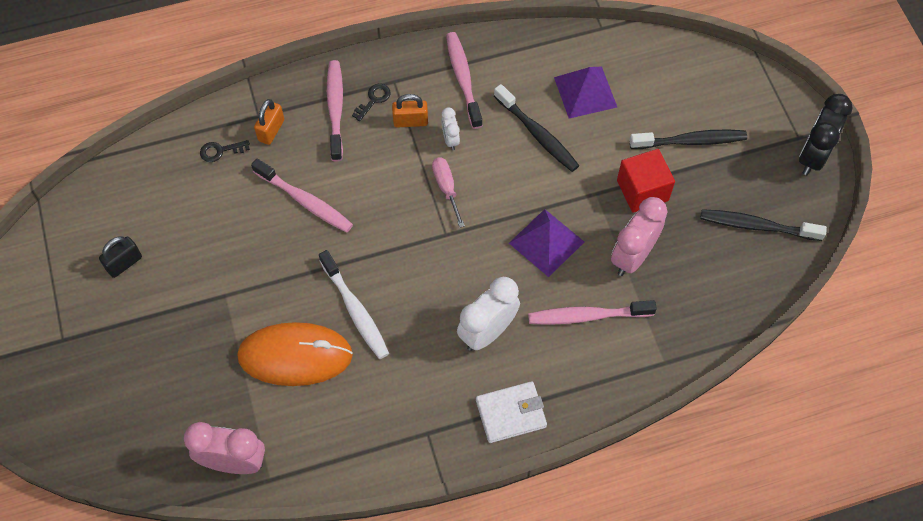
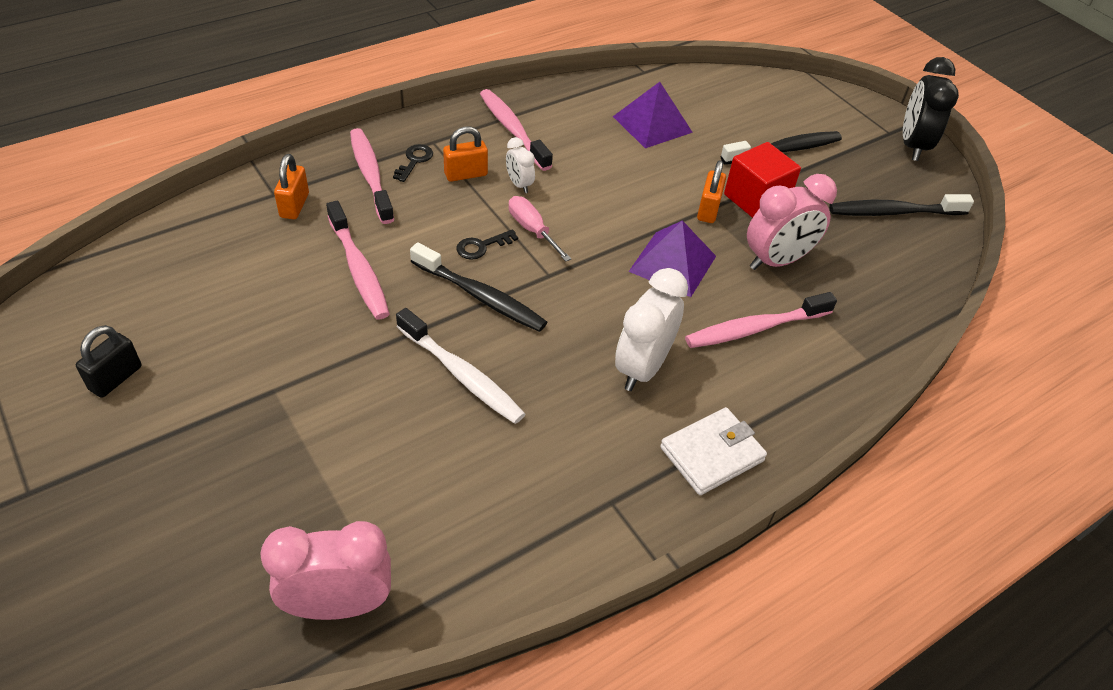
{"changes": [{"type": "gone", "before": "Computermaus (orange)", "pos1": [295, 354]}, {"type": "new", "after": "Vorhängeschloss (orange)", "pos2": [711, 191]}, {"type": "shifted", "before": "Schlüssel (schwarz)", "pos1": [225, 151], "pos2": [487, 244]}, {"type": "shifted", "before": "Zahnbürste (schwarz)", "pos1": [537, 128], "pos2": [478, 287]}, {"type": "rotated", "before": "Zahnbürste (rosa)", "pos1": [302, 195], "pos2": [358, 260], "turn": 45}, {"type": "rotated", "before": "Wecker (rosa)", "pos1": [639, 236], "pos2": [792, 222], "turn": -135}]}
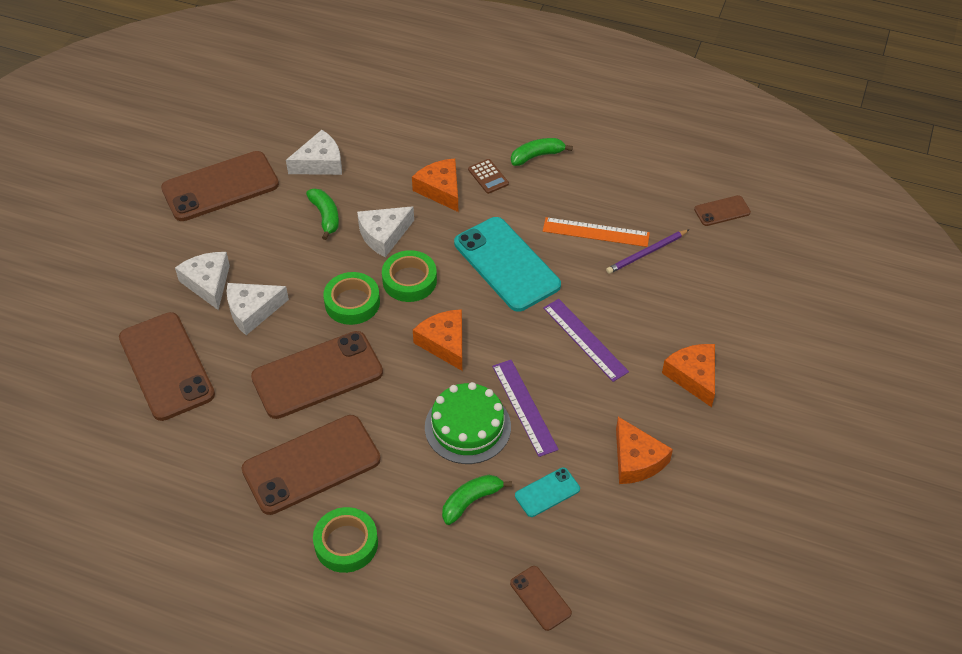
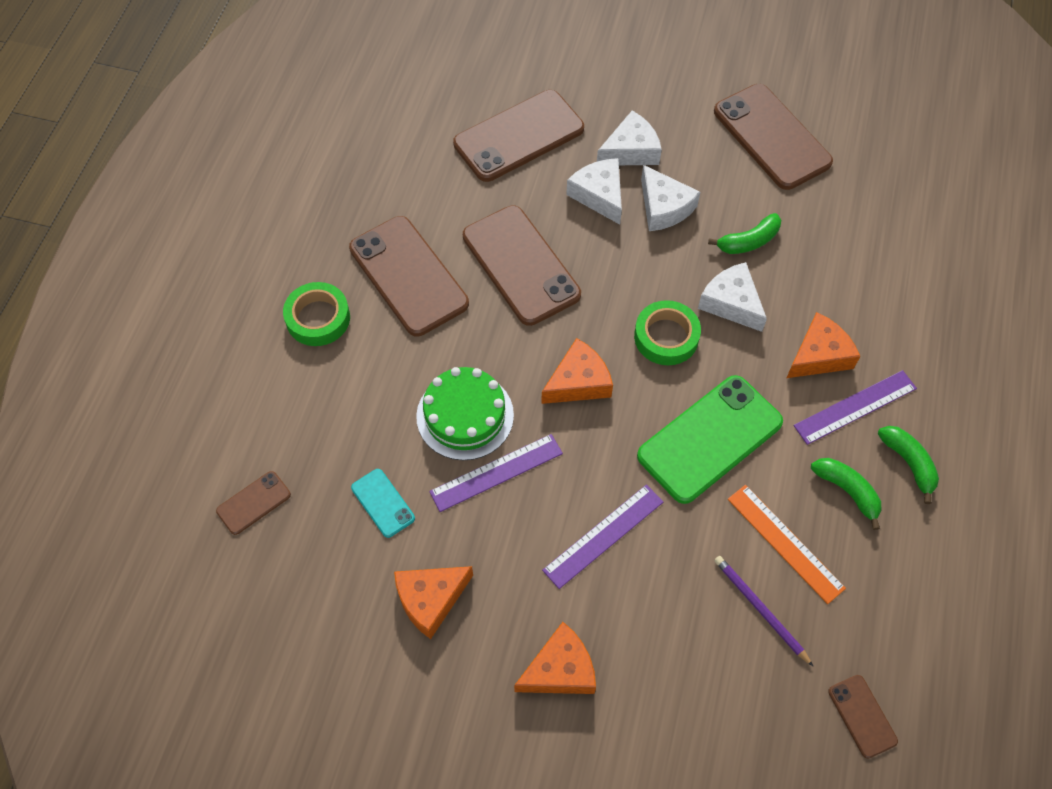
{"changes": [{"type": "gone", "before": "Klebeband (grün)", "pos1": [351, 298]}, {"type": "shifted", "before": "Käse (weiß)", "pos1": [314, 152], "pos2": [670, 198]}, {"type": "shifted", "before": "Banane (grün)", "pos1": [477, 500], "pos2": [846, 494]}, {"type": "swapped", "before": "Taschenrechner (braun)", "after": "Lineal (lila)", "pos1": [488, 176], "pos2": [855, 407]}, {"type": "repainted", "before": "Handy (türkis)", "after": "Handy (grün)", "pos1": [507, 264], "pos2": [710, 439]}, {"type": "rotated", "before": "Lineal (orange)", "pos1": [596, 232], "pos2": [787, 544], "turn": -45}]}
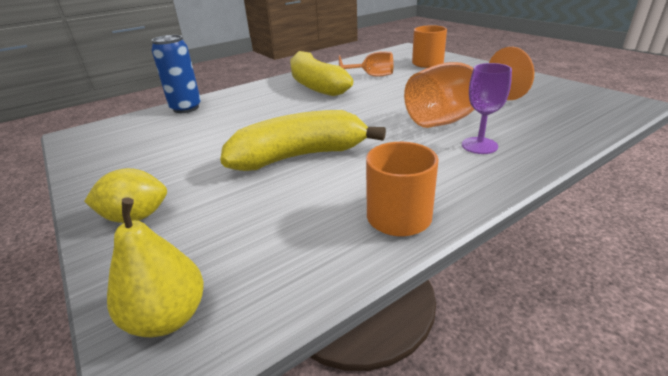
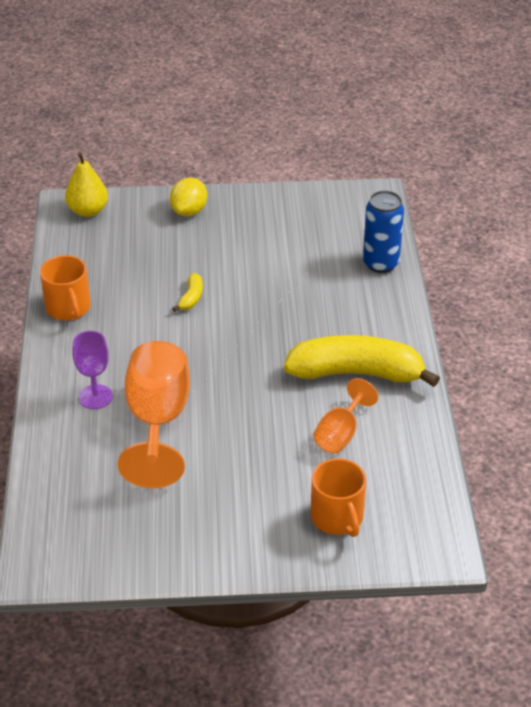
{"changes": [{"type": "scaled", "before": "Banane (gelb)", "pos1": [303, 140], "pos2": [187, 292], "scale": 0.4}]}
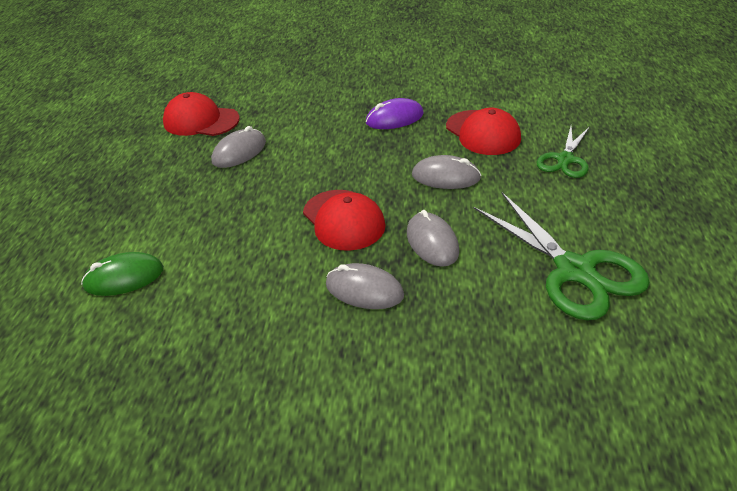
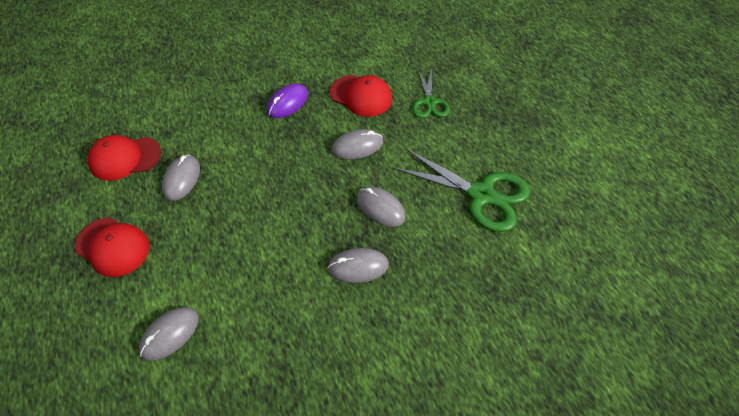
{"changes": [{"type": "shifted", "before": "Kappe (rot)", "pos1": [344, 220], "pos2": [112, 247]}, {"type": "repainted", "before": "Computermaus (grün)", "after": "Computermaus (grau)", "pos1": [122, 274], "pos2": [169, 334]}]}
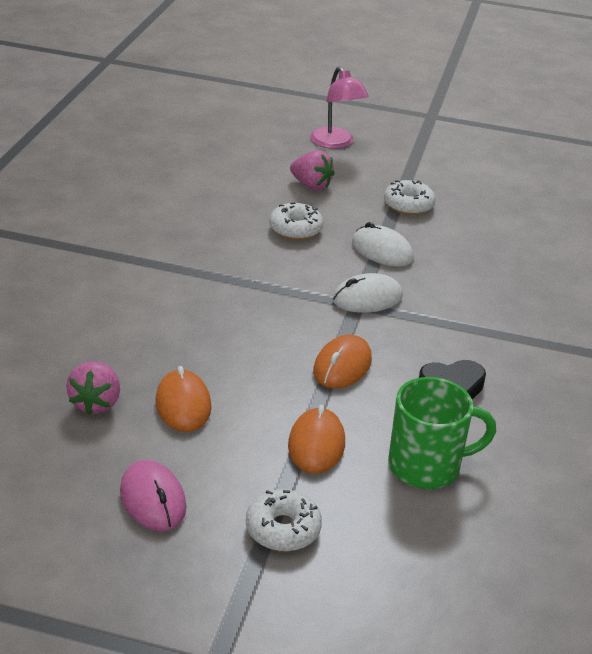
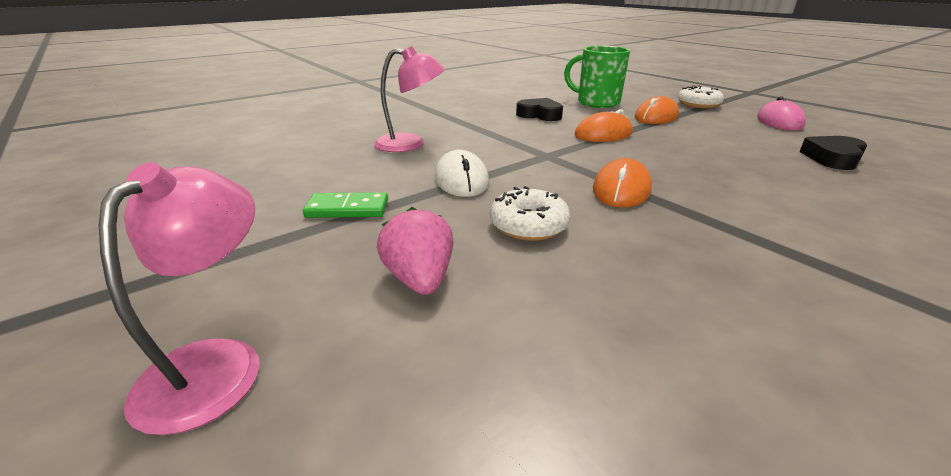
{"changes": [{"type": "gone", "before": "Computermaus (weiß)", "pos1": [367, 293]}, {"type": "new", "after": "Lampe (rosa)", "pos2": [409, 99]}, {"type": "shifted", "before": "Computermaus (orange)", "pos1": [183, 399], "pos2": [622, 182]}, {"type": "swapped", "before": "Erdbeere (rosa)", "after": "Herz (schwarz)", "pos1": [93, 388], "pos2": [833, 153]}, {"type": "swapped", "before": "Donut (weiß)", "after": "Dominostein (grün)", "pos1": [410, 197], "pos2": [345, 205]}]}
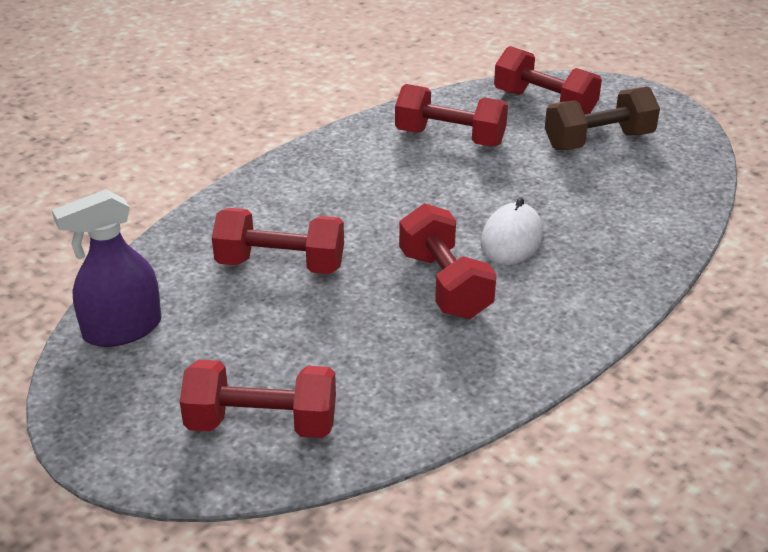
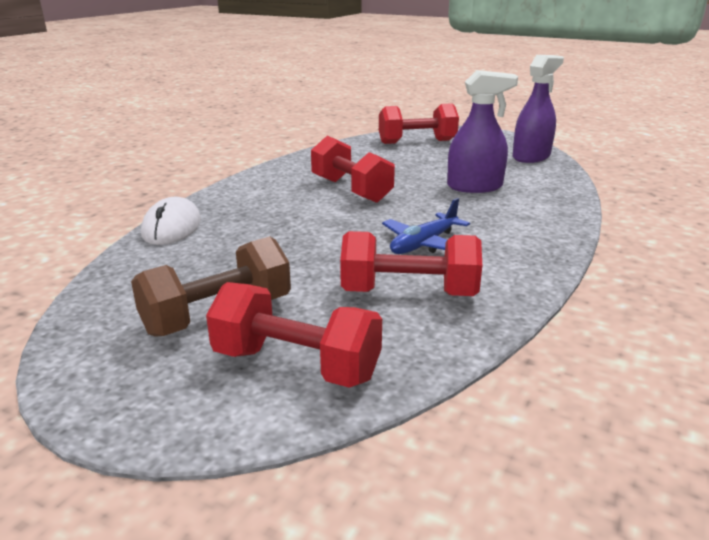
{"changes": [{"type": "new", "after": "Flugzeug (blau)", "pos2": [426, 226]}, {"type": "shifted", "before": "Computermaus (weiß)", "pos1": [512, 231], "pos2": [171, 221]}, {"type": "swapped", "before": "Hantel (rot)", "after": "Sprühflasche (lila)", "pos1": [278, 241], "pos2": [482, 131]}]}
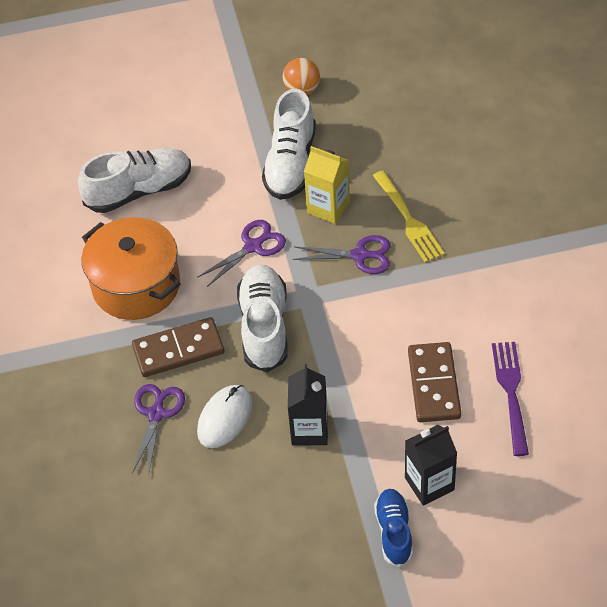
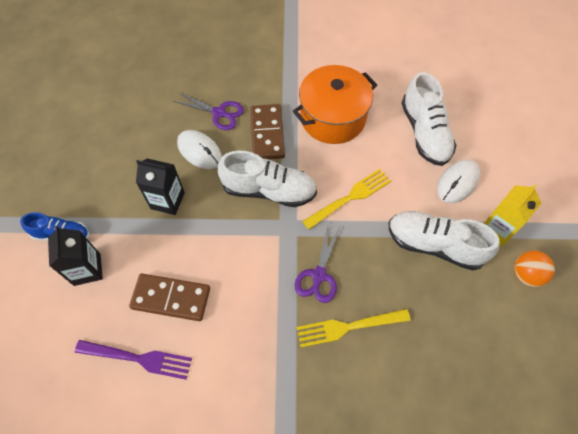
{"changes": [{"type": "new", "after": "Computermaus (weiß)", "pos2": [458, 181]}, {"type": "shifted", "before": "Getränkekarton (gelb)", "pos1": [327, 185], "pos2": [512, 215]}, {"type": "swapped", "before": "Schere (lila)", "after": "Gabel (gelb)", "pos1": [241, 253], "pos2": [346, 199]}]}
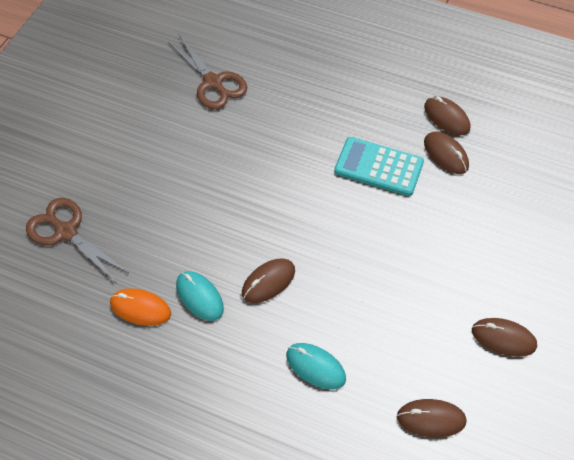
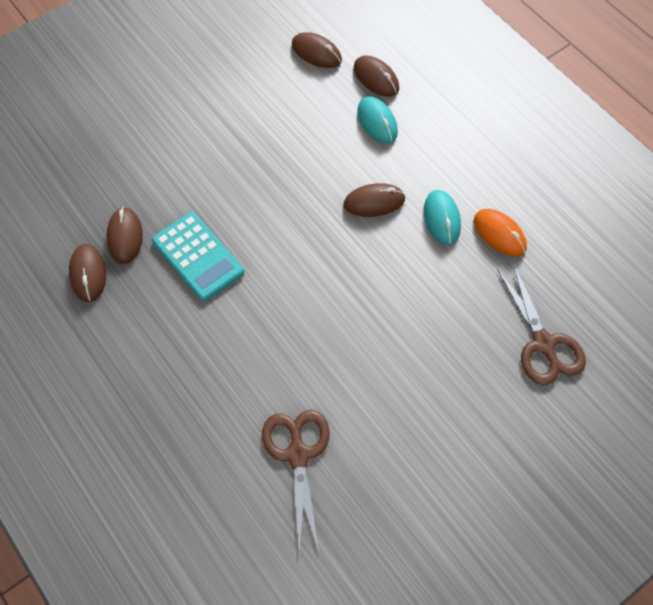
{"changes": [{"type": "shifted", "before": "Computermaus (braun)", "pos1": [504, 337], "pos2": [376, 76]}]}
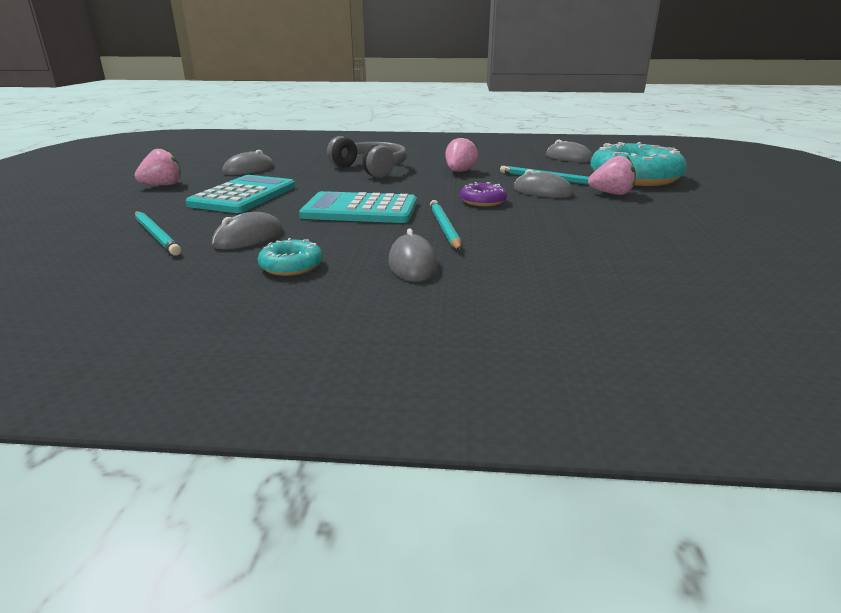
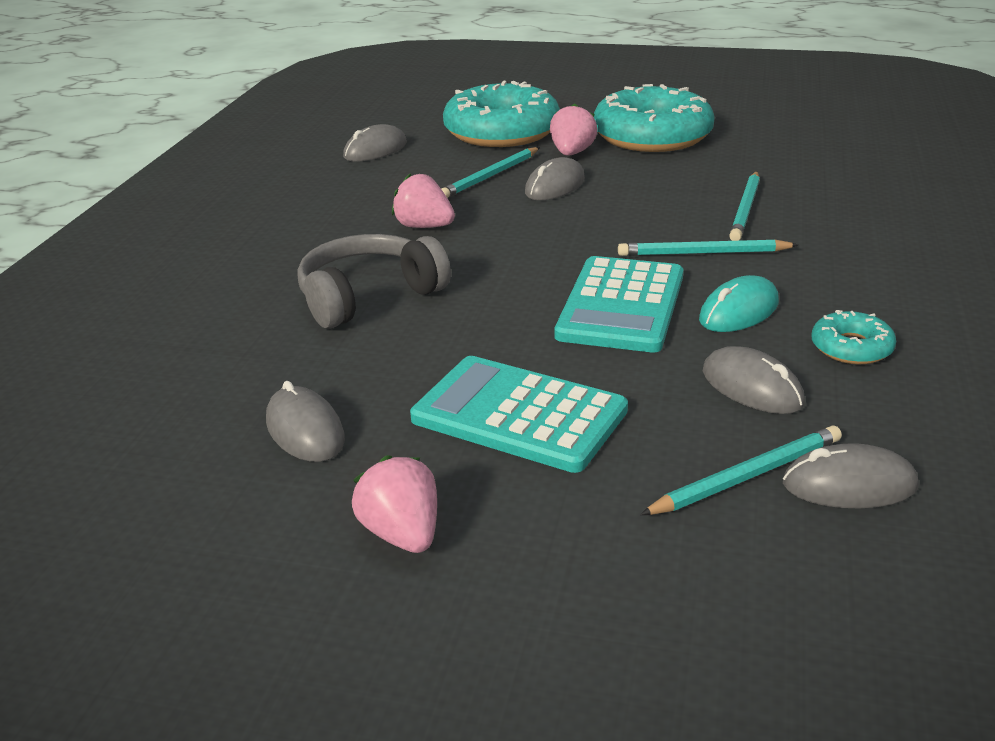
{"changes": [{"type": "gone", "before": "Donut (lila)", "pos1": [483, 194]}, {"type": "new", "after": "Donut (türkis)", "pos2": [654, 118]}, {"type": "new", "after": "Computermaus (türkis)", "pos2": [739, 303]}, {"type": "new", "after": "Bleistift (türkis)", "pos2": [744, 206]}, {"type": "shifted", "before": "Computermaus (grau)", "pos1": [413, 255], "pos2": [851, 475]}]}
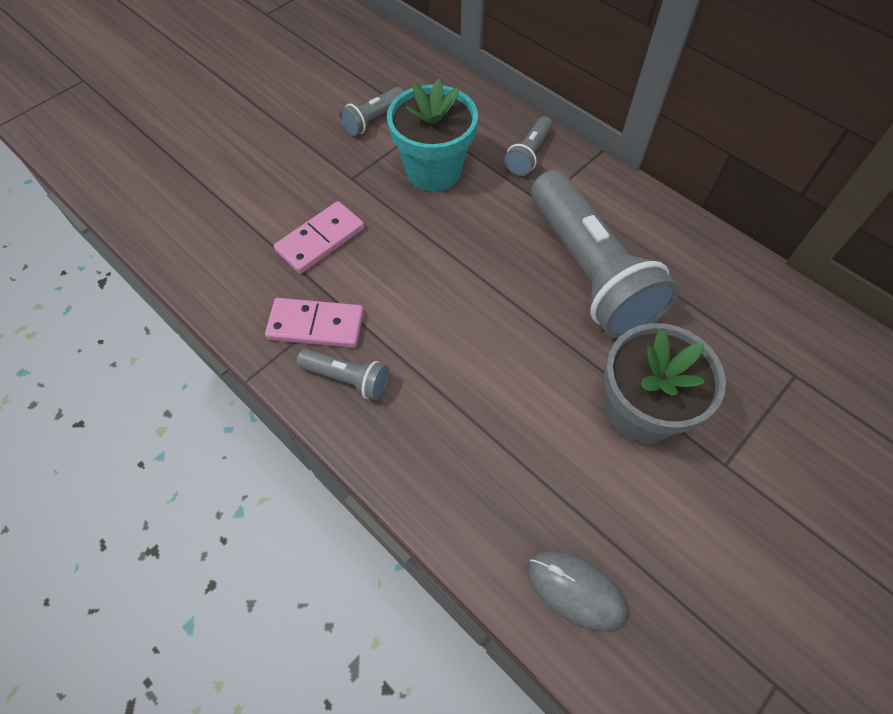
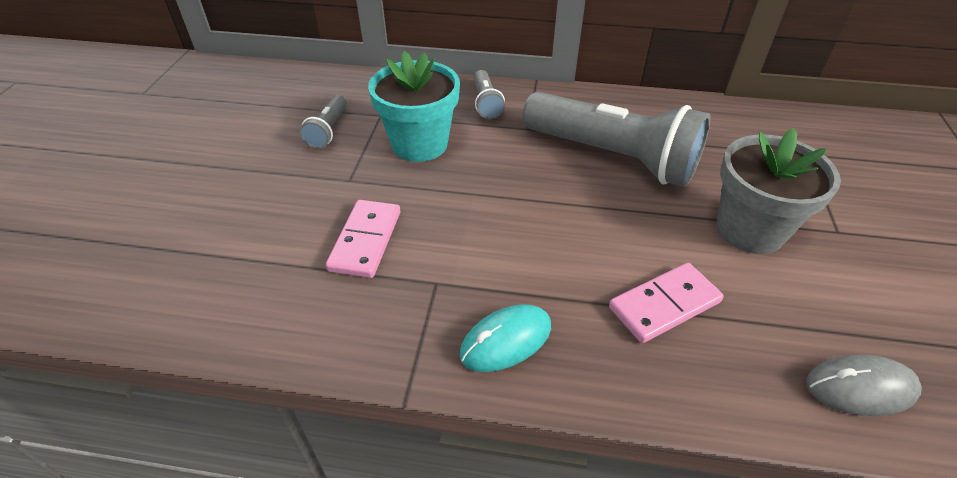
{"changes": [{"type": "shifted", "before": "Dominostein (rosa)", "pos1": [314, 323], "pos2": [666, 303]}, {"type": "swapped", "before": "Taschenlampe (grau)", "after": "Computermaus (türkis)", "pos1": [343, 374], "pos2": [505, 338]}]}
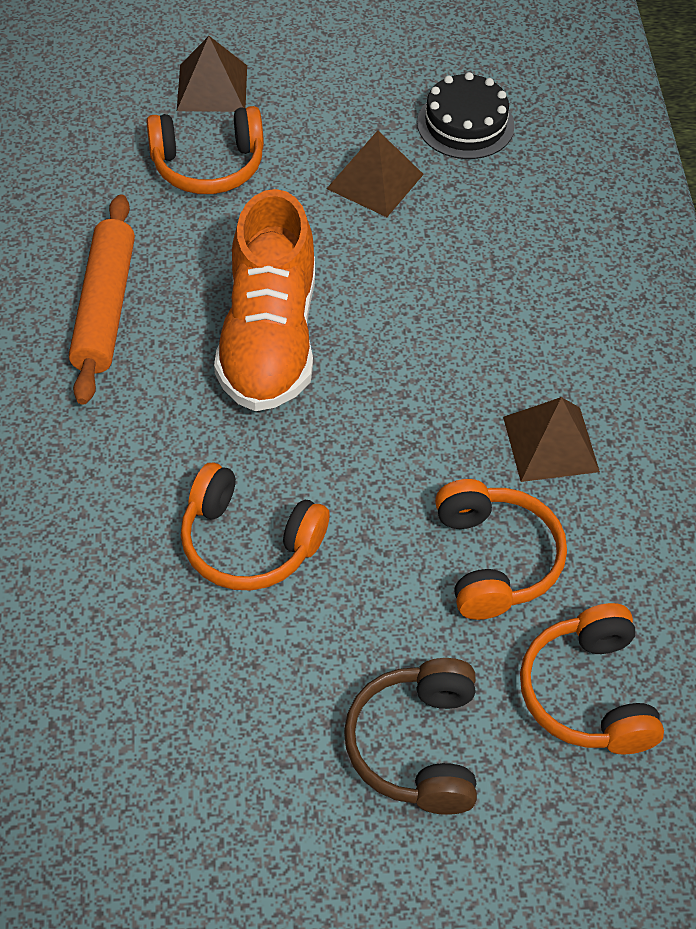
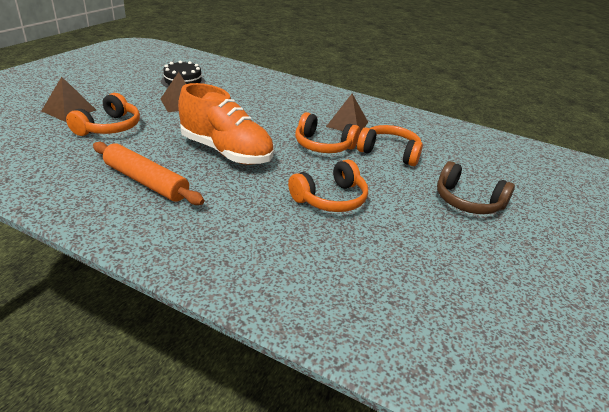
{"changes": [{"type": "shifted", "before": "Kopfhörer (orange)", "pos1": [592, 678], "pos2": [327, 132]}]}
